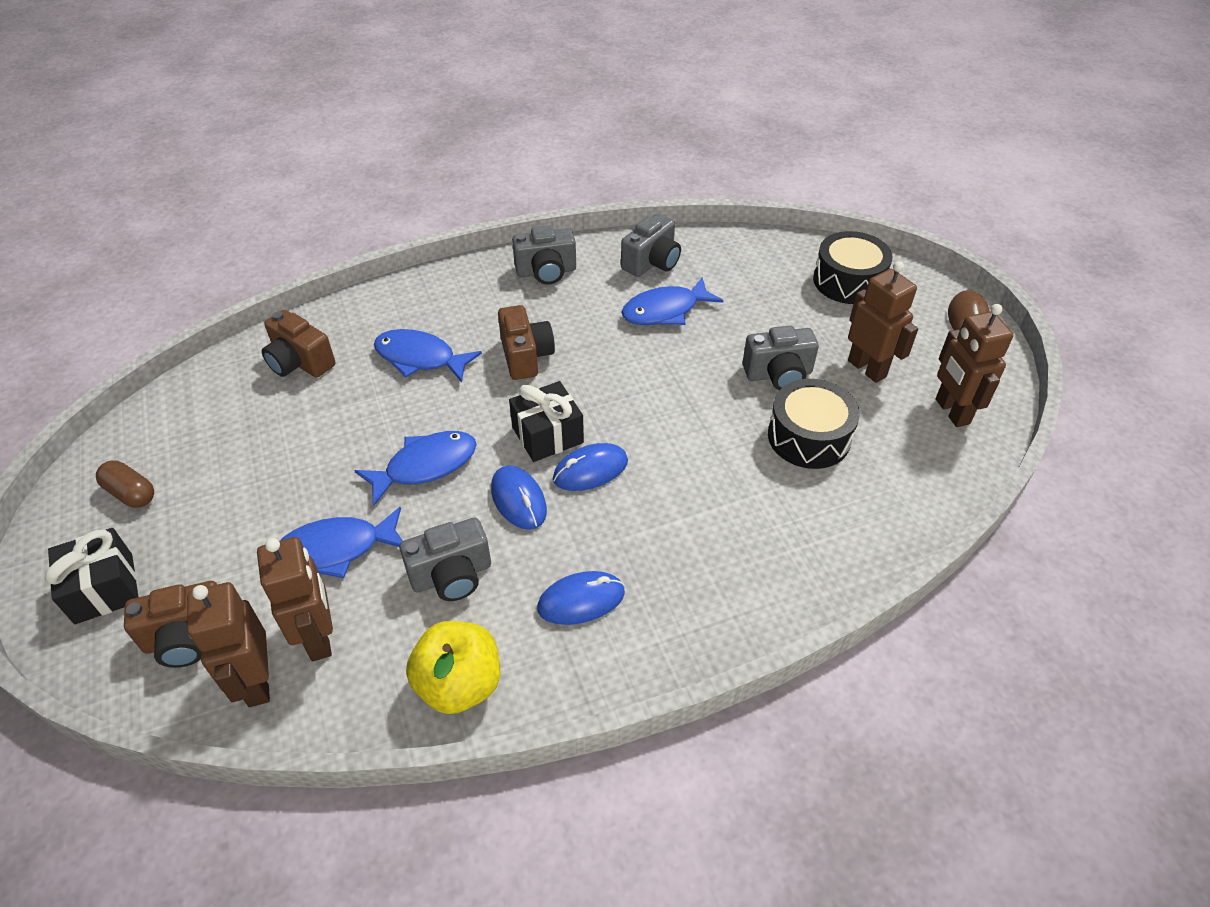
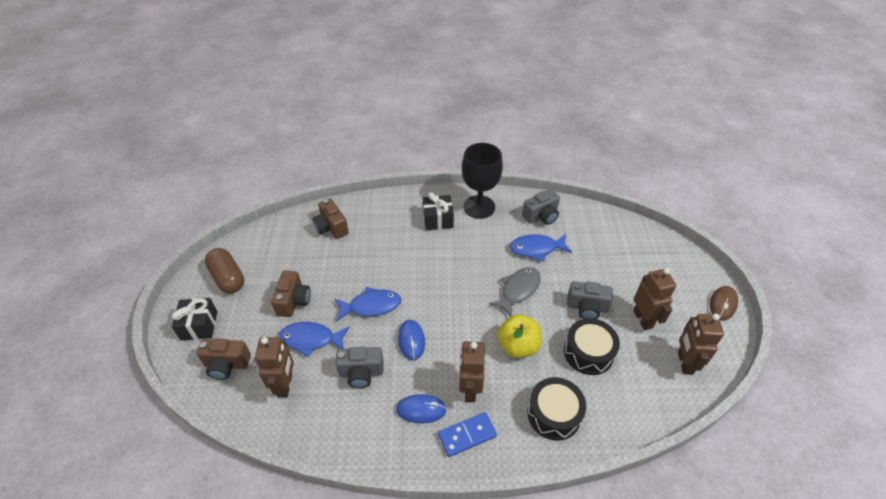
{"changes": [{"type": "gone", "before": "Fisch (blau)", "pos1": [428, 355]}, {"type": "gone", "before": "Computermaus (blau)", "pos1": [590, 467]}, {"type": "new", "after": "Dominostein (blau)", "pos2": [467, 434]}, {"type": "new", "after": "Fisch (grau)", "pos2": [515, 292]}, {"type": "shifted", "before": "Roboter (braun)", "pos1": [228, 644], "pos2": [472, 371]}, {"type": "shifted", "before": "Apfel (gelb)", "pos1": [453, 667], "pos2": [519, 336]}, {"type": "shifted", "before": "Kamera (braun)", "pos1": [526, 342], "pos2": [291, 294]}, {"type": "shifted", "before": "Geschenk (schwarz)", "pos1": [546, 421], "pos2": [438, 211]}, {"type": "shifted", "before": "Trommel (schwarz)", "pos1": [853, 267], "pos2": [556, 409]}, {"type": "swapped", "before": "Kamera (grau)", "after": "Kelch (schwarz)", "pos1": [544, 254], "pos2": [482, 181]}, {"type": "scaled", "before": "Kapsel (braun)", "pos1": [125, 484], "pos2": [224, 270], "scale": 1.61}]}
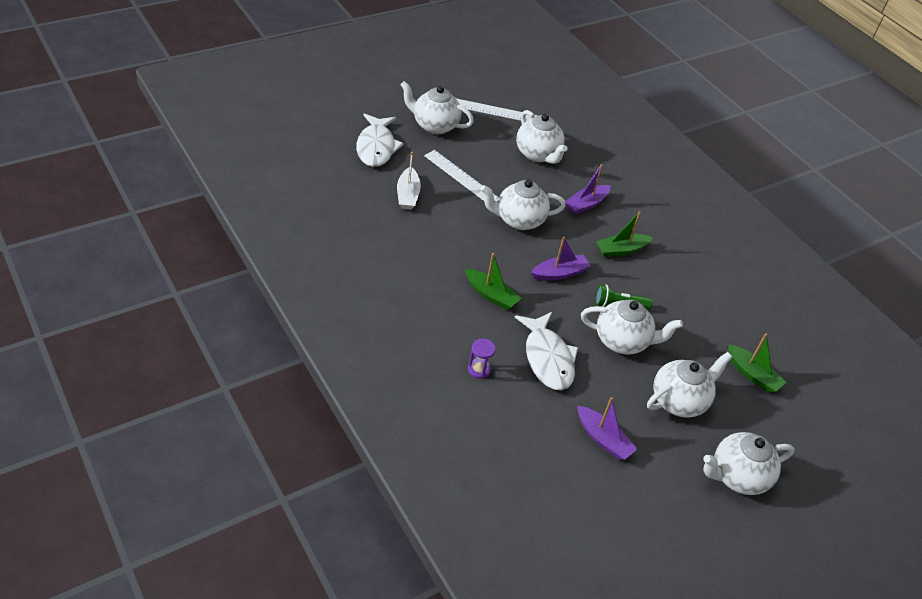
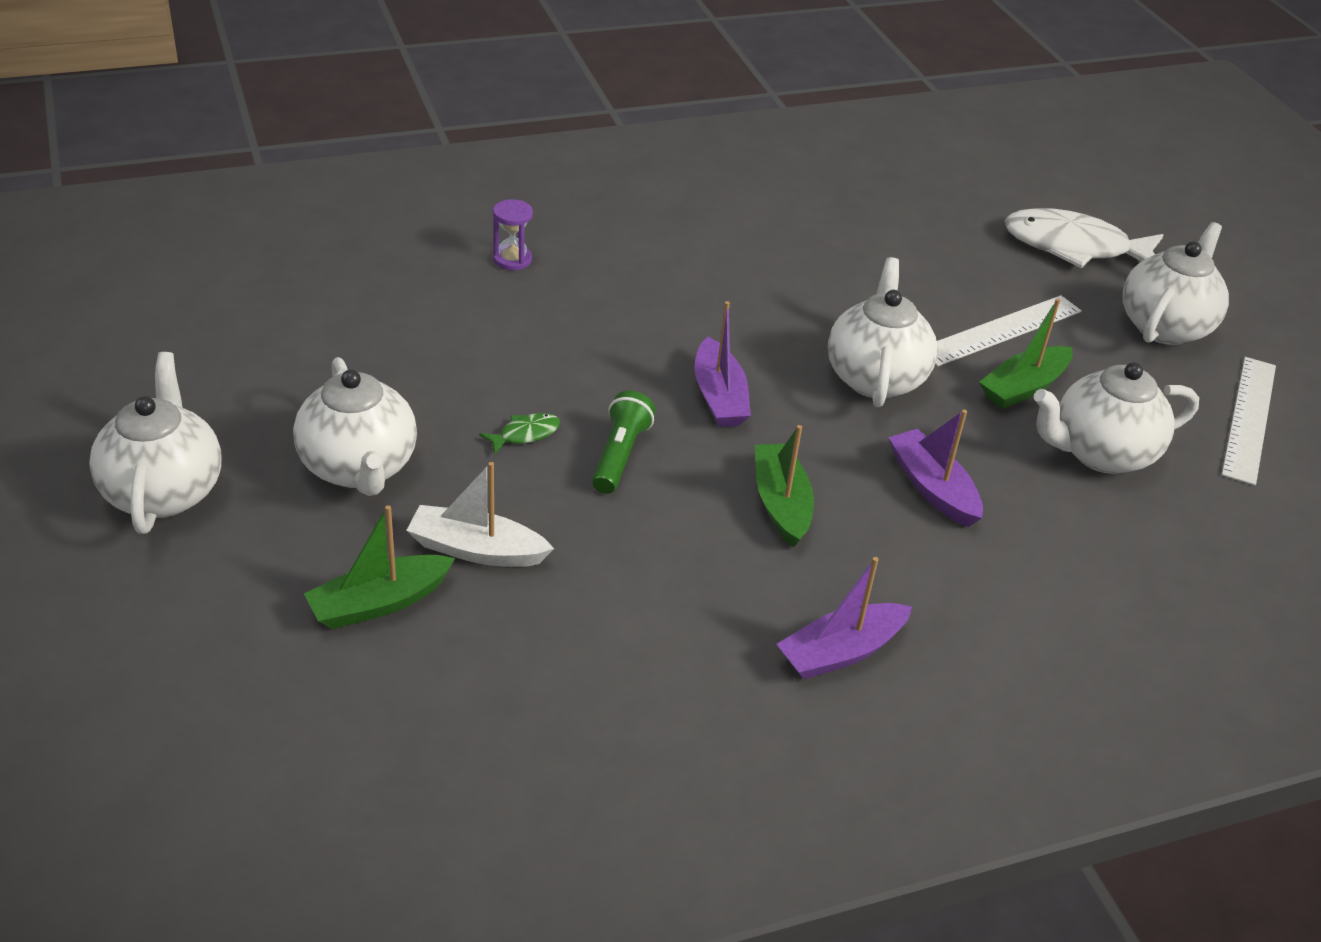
{"changes": [{"type": "gone", "before": "Fisch (weiß)", "pos1": [546, 351]}, {"type": "shifted", "before": "Boot (weiß)", "pos1": [409, 181], "pos2": [480, 514]}, {"type": "shifted", "before": "Boot (grün)", "pos1": [493, 281], "pos2": [1026, 353]}, {"type": "shifted", "before": "Boot (lila)", "pos1": [607, 428], "pos2": [844, 618]}, {"type": "swapped", "before": "Teekanne (weiß)", "after": "Fisch (grün)", "pos1": [632, 327], "pos2": [519, 433]}]}
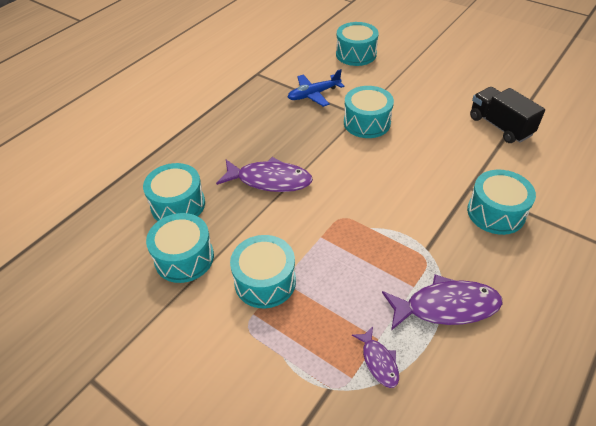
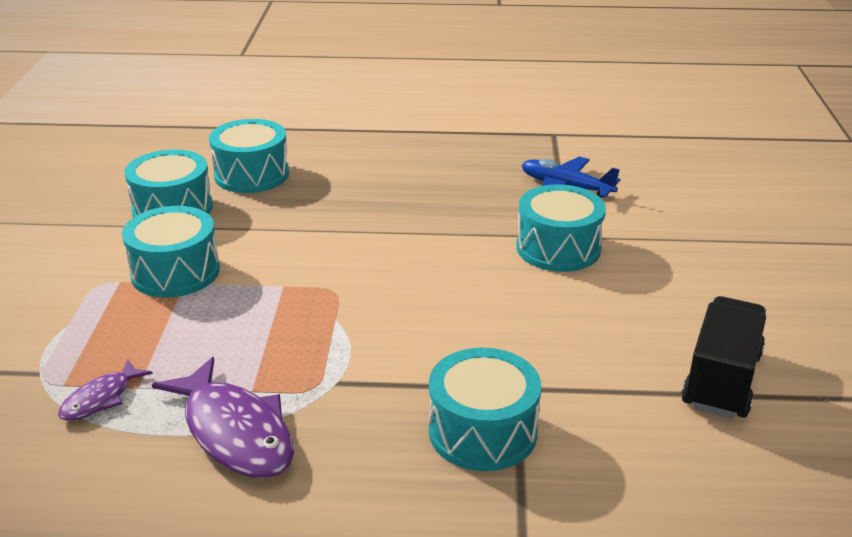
{"changes": [{"type": "gone", "before": "Fisch (lila)", "pos1": [264, 174]}, {"type": "gone", "before": "Trommel (türkis)", "pos1": [357, 44]}]}
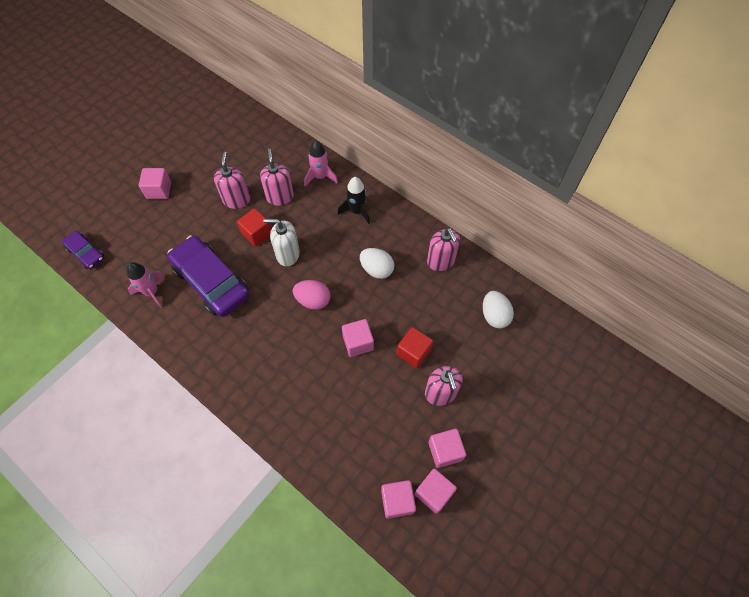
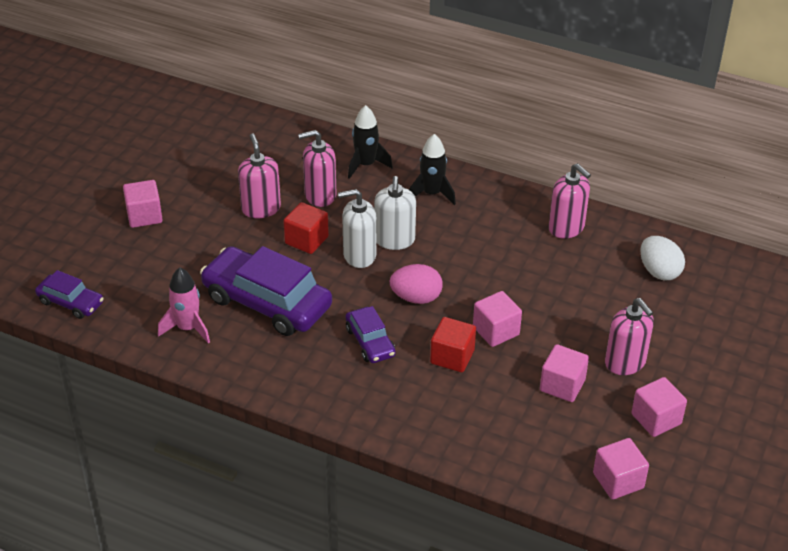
{"changes": [{"type": "gone", "before": "Ei (weiß)", "pos1": [377, 263]}, {"type": "new", "after": "Auto (lila)", "pos2": [371, 334]}, {"type": "new", "after": "Seifenspender (weiß)", "pos2": [395, 213]}, {"type": "shifted", "before": "Kubus (rot)", "pos1": [415, 347], "pos2": [453, 344]}, {"type": "shifted", "before": "Kubus (rosa)", "pos1": [436, 491], "pos2": [564, 373]}, {"type": "repainted", "before": "Rakete (rosa)", "after": "Rakete (schwarz)", "pos1": [321, 163], "pos2": [370, 142]}, {"type": "rotated", "before": "Seifenspender (rosa)", "pos1": [277, 177], "pos2": [317, 168], "turn": -75}]}
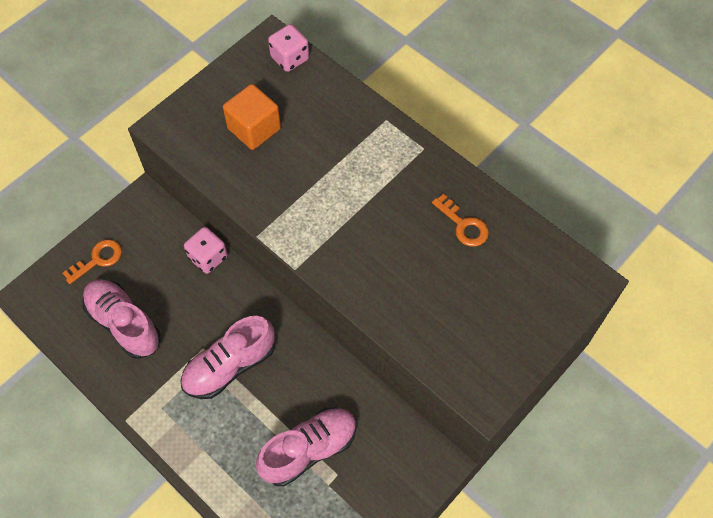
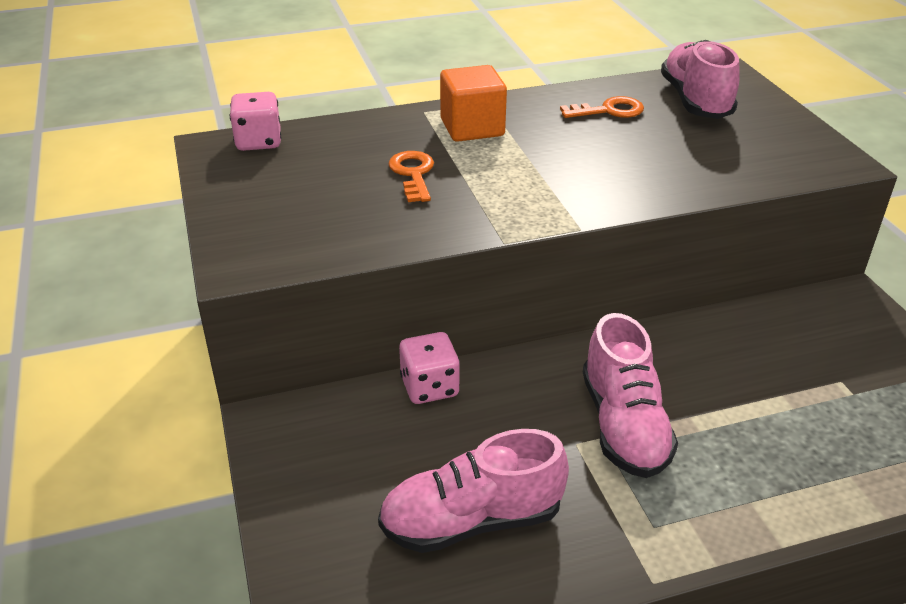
{"changes": [{"type": "shifted", "before": "Schlüssel (orange)", "pos1": [92, 261], "pos2": [411, 176]}, {"type": "shifted", "before": "Kubus (orange)", "pos1": [252, 117], "pos2": [473, 103]}, {"type": "shifted", "before": "Schuh (rosa)", "pos1": [306, 447], "pos2": [700, 79]}]}
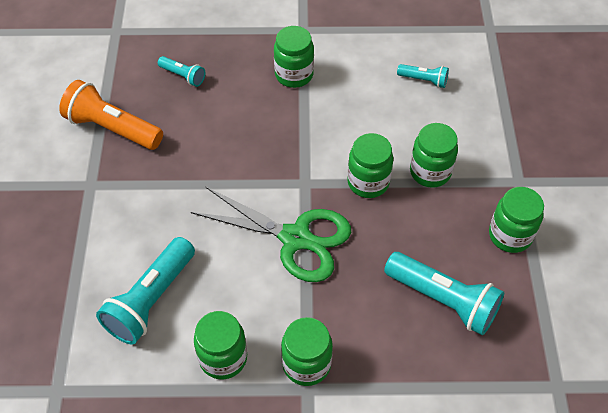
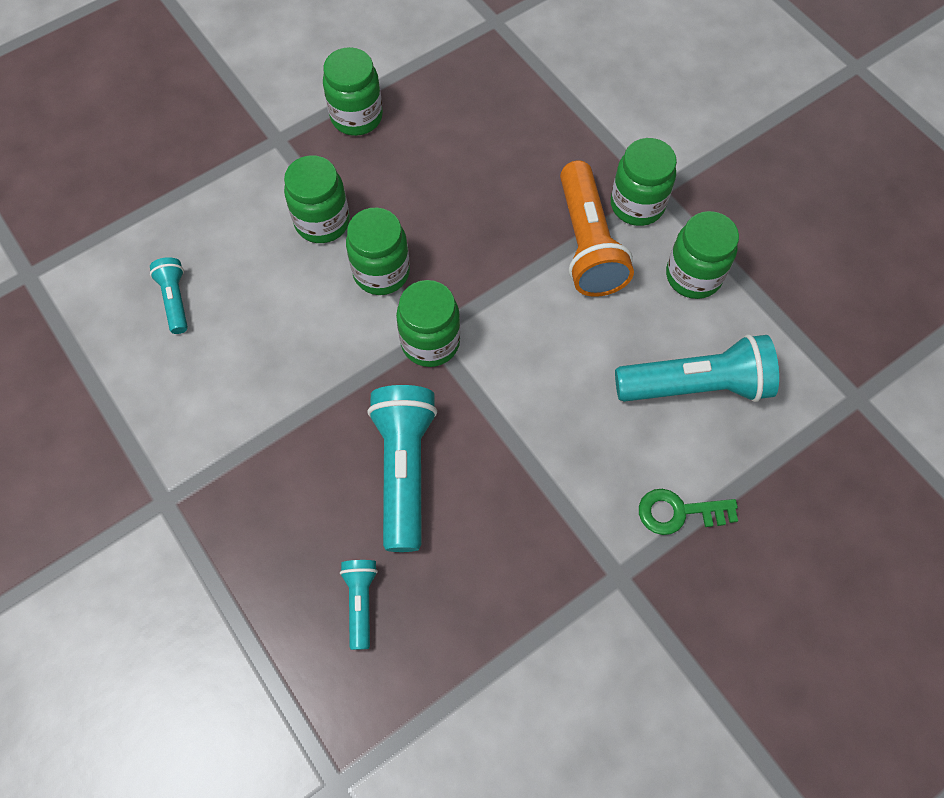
{"changes": [{"type": "gone", "before": "Schere (grün)", "pos1": [271, 234]}, {"type": "new", "after": "Schlüssel (grün)", "pos2": [688, 512]}, {"type": "shifted", "before": "Taschenlampe (orange)", "pos1": [111, 115], "pos2": [597, 228]}, {"type": "shifted", "before": "Einmachglas (grün)", "pos1": [294, 57], "pos2": [428, 323]}, {"type": "shifted", "before": "Taschenlampe (türkis)", "pos1": [444, 293], "pos2": [402, 468]}]}
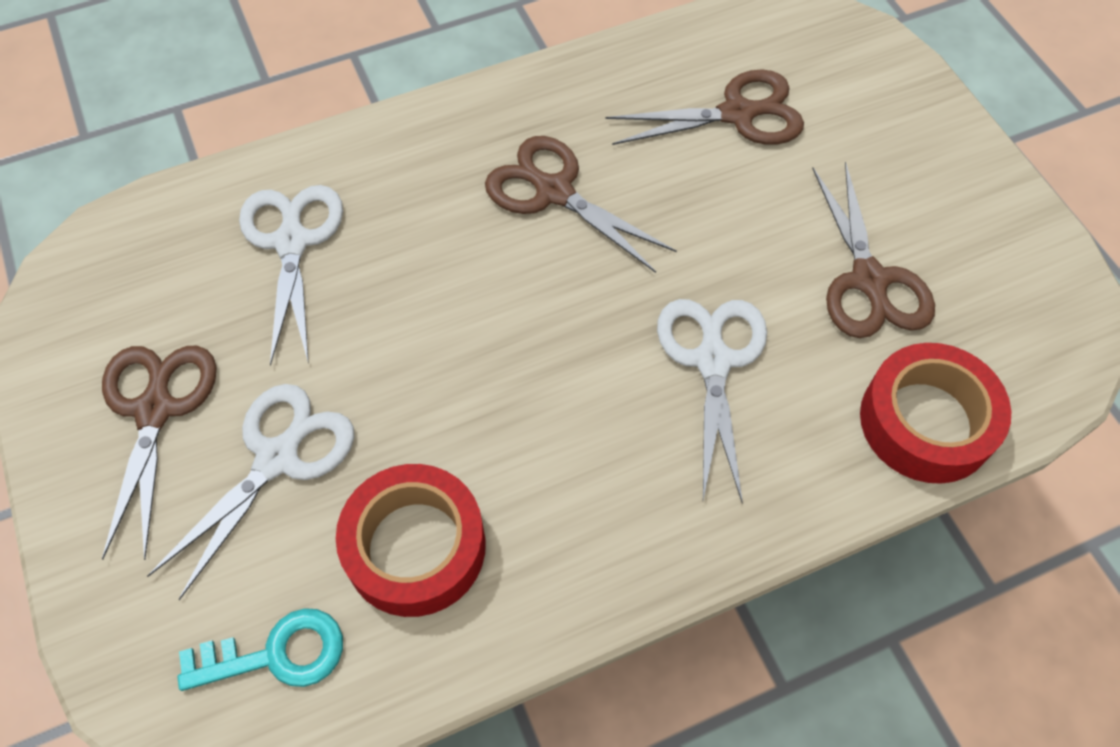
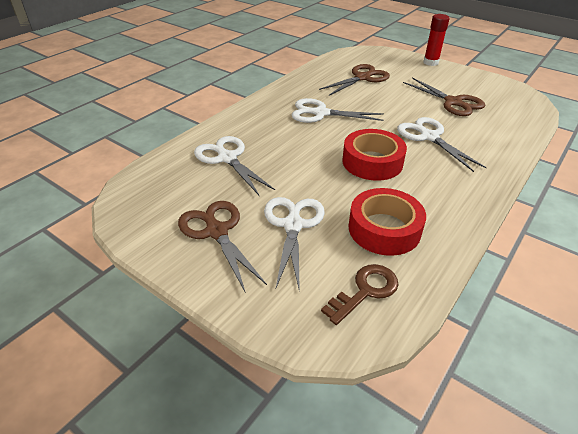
{"changes": [{"type": "new", "after": "Klebestift (rot)", "pos2": [436, 40]}, {"type": "shifted", "before": "Klebeband (rot)", "pos1": [935, 413], "pos2": [374, 155]}, {"type": "repainted", "before": "Schlüssel (türkis)", "after": "Schlüssel (braun)", "pos1": [260, 649], "pos2": [359, 294]}, {"type": "repainted", "before": "Schere (braun)", "after": "Schere (weiß)", "pos1": [581, 204], "pos2": [338, 110]}]}
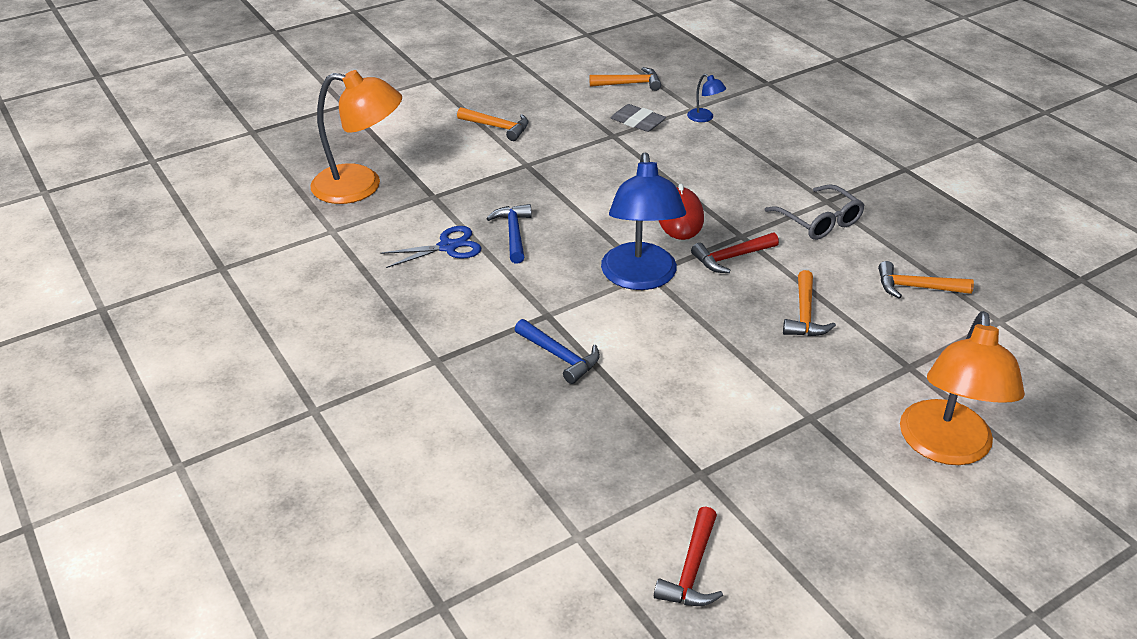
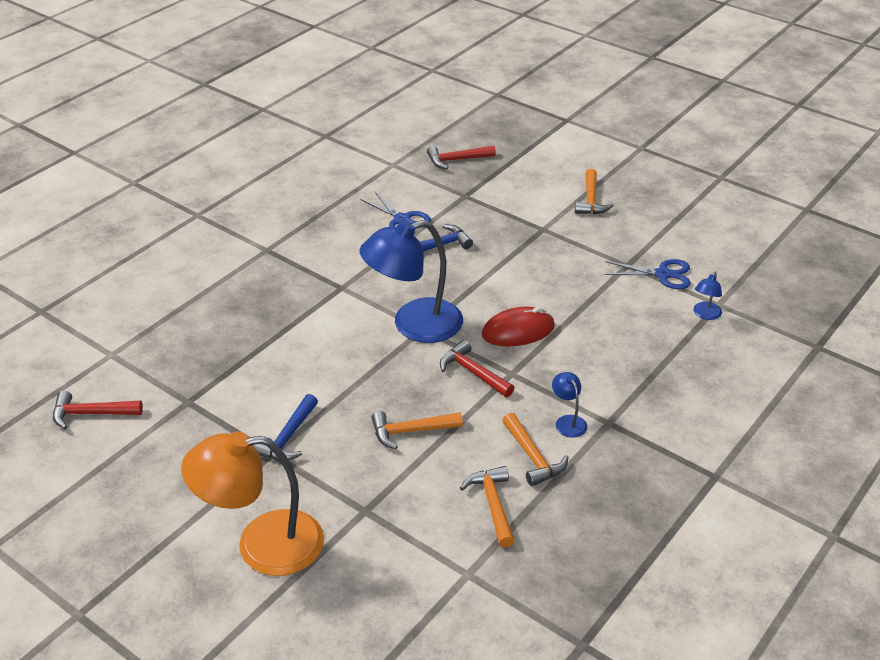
{"changes": [{"type": "shifted", "before": "Hammer (blau)", "pos1": [557, 351], "pos2": [285, 427]}, {"type": "shifted", "before": "Hammer (orange)", "pos1": [625, 79], "pos2": [535, 449]}, {"type": "swapped", "before": "Lampe (orange)", "after": "Hammer (rot)", "pos1": [356, 137], "pos2": [461, 157]}, {"type": "swapped", "before": "Radiergummi (grau)", "after": "Schere (blau)", "pos1": [638, 118], "pos2": [647, 274]}, {"type": "swapped", "before": "Brille (grau)", "after": "Lampe (blau)", "pos1": [814, 212], "pos2": [569, 405]}]}
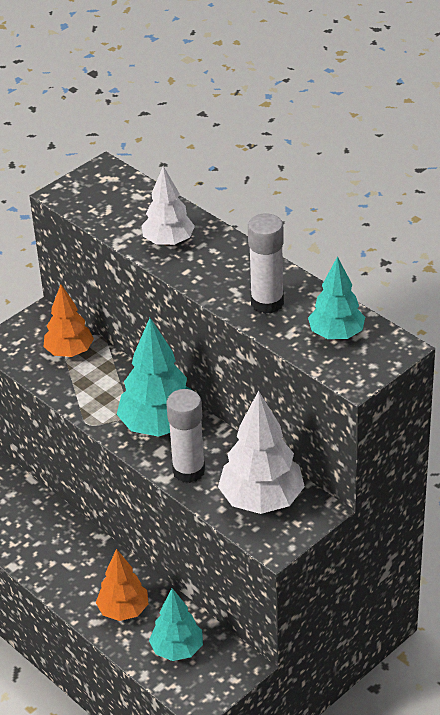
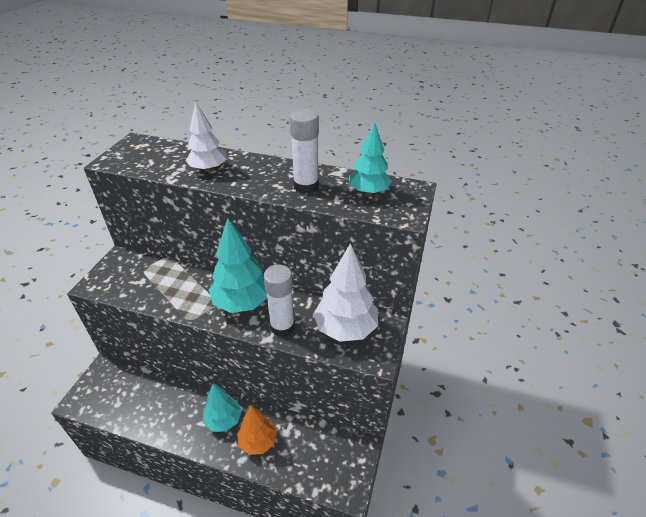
{"changes": [{"type": "gone", "before": "Baum (orange)", "pos1": [69, 320]}, {"type": "shifted", "before": "Baum (türkis)", "pos1": [176, 624], "pos2": [222, 407]}]}
